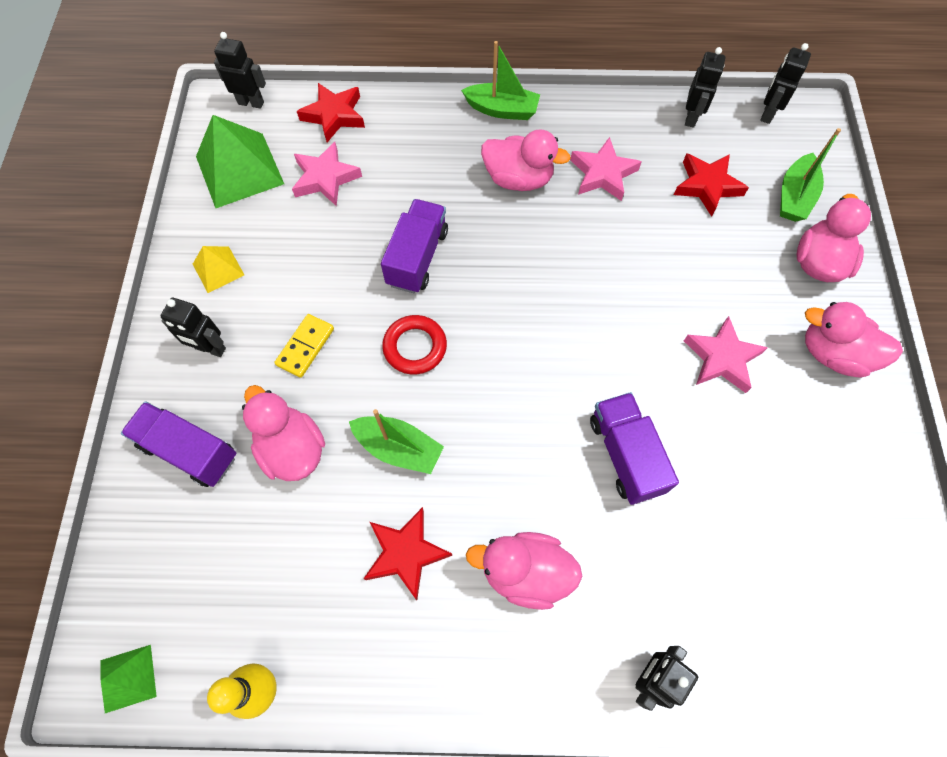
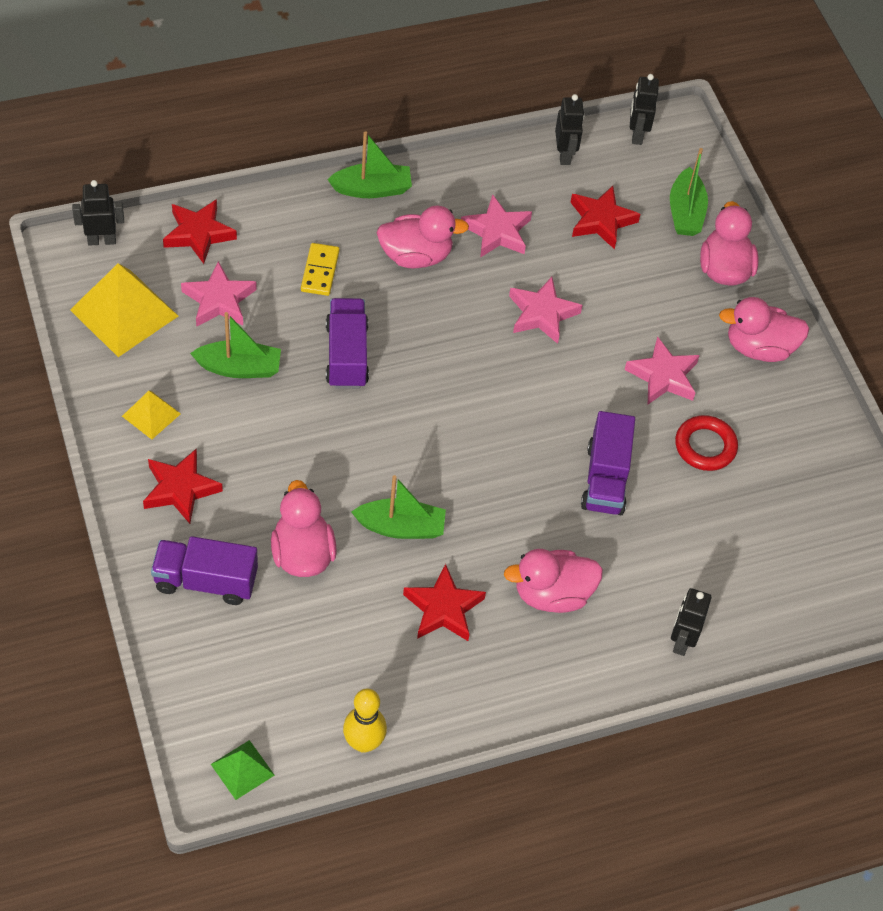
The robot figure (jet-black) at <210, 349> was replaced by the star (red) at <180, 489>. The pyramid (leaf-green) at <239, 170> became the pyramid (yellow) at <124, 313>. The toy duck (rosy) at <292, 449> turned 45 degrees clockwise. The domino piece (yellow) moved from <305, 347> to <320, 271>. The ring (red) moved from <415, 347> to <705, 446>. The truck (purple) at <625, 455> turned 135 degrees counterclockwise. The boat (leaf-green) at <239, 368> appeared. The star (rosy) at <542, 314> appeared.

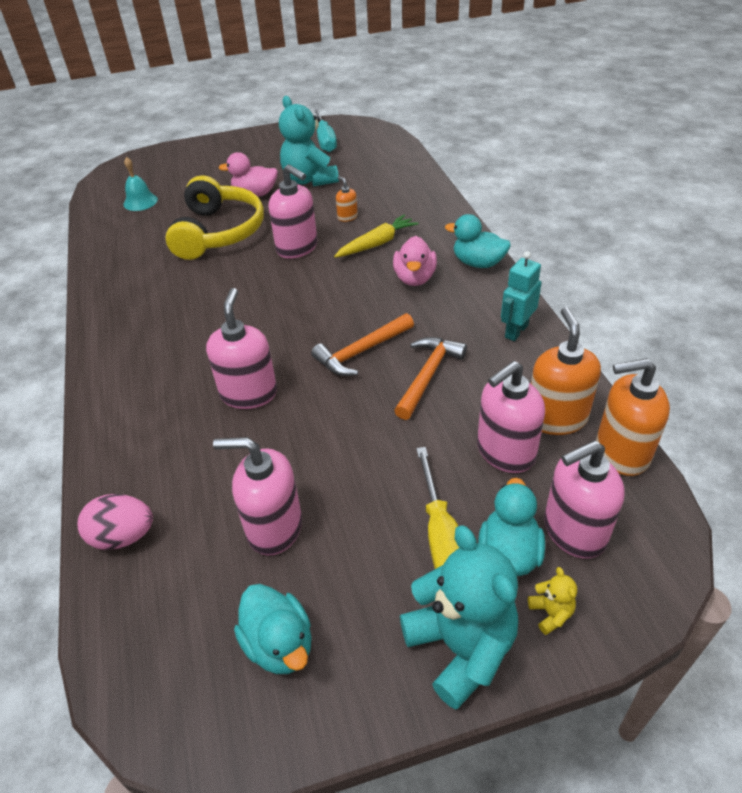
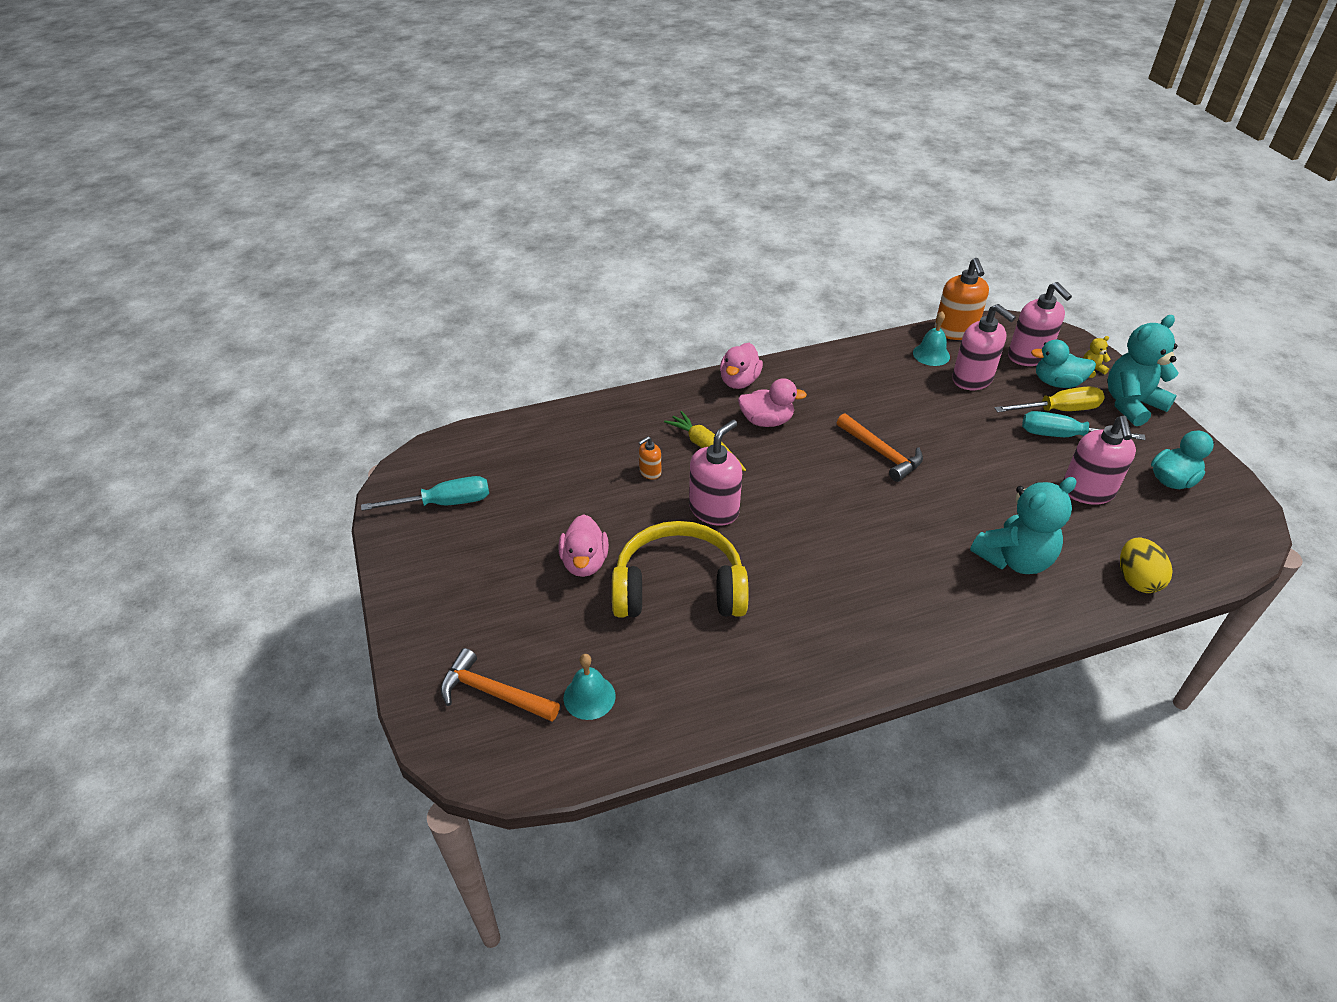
The egg (rosy) at <123, 536> became the egg (yellow) at <1136, 579>. The pump bottle (rosy) at <249, 393> disappeared. The stuffed bear (turquoise) moved from <309, 180> to <1014, 559>. The carpenter's hammer (orange) moved from <428, 375> to <493, 693>. The toy duck (turquoise) at <478, 263> became the toy duck (rosy) at <739, 381>. The robot figure (turquoise) at <516, 331> disappeared. The pump bottle (orange) at <556, 417> was replaced by the bell (turquoise) at <931, 354>. The screwdriver (turquoise) at <1064, 436> appeared.

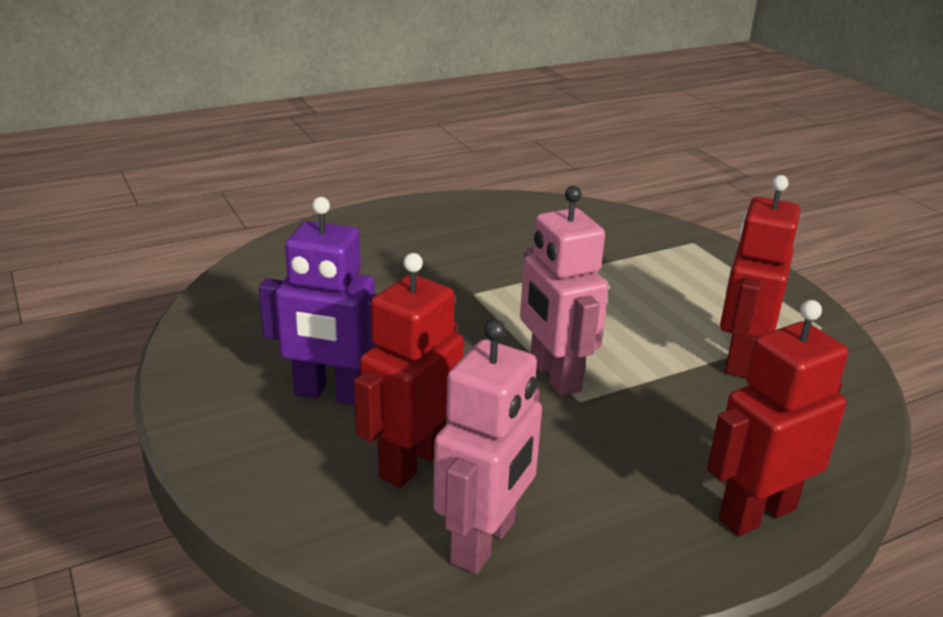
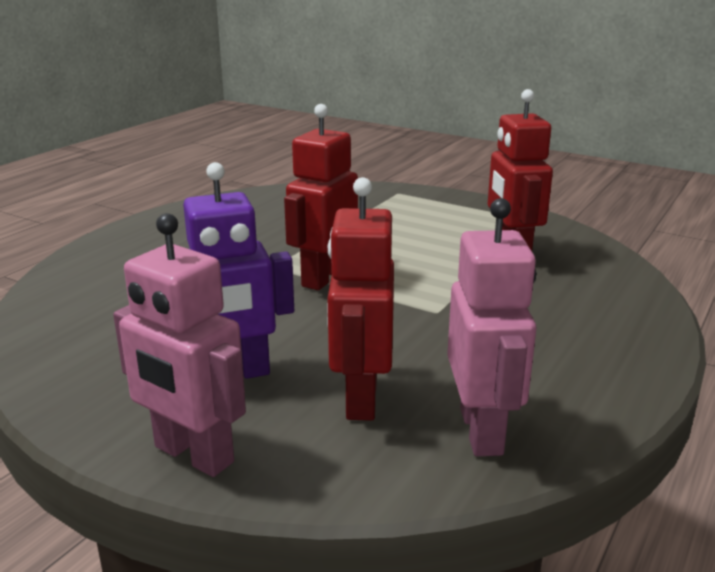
The robot figure (rosy) moved from <554, 376> to <193, 455>. The robot figure (red) moved from <756, 513> to <323, 277>.

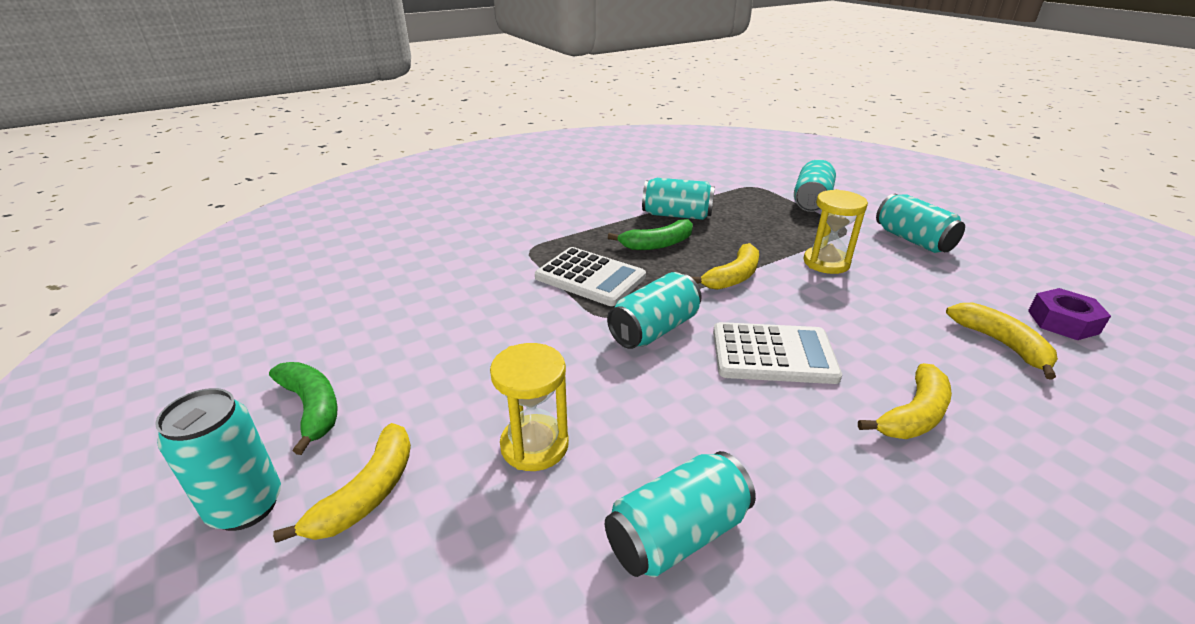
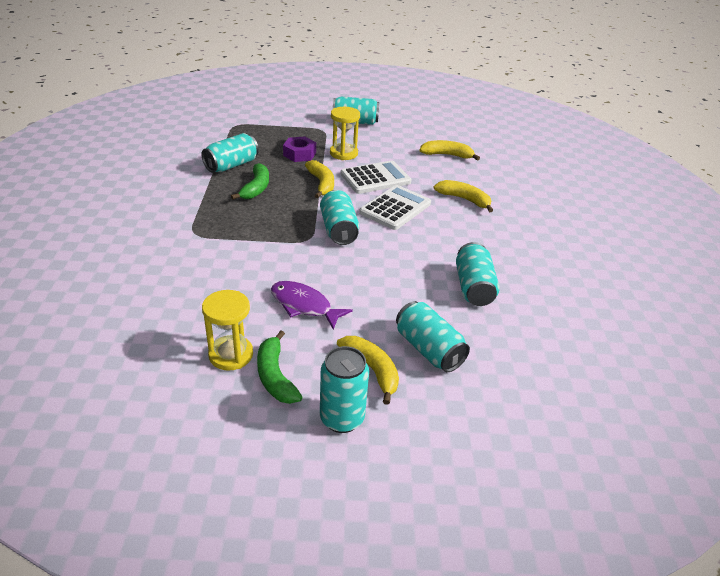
The toy banana (leaf-green) at <312, 408> turned 105 degrees counterclockwise. The hourglass (yellow) moved from <534, 445> to <231, 355>. The adding machine (snow-white) moved from <590, 277> to <375, 178>. The can (turquoise) moved from <811, 201> to <428, 349>. The toy banana (yellow) at <913, 415> turned 45 degrees counterclockwise. The hex nut (purple) moved from <1062, 322> to <299, 154>. The toy fish (purple) at <304, 305> appeared.

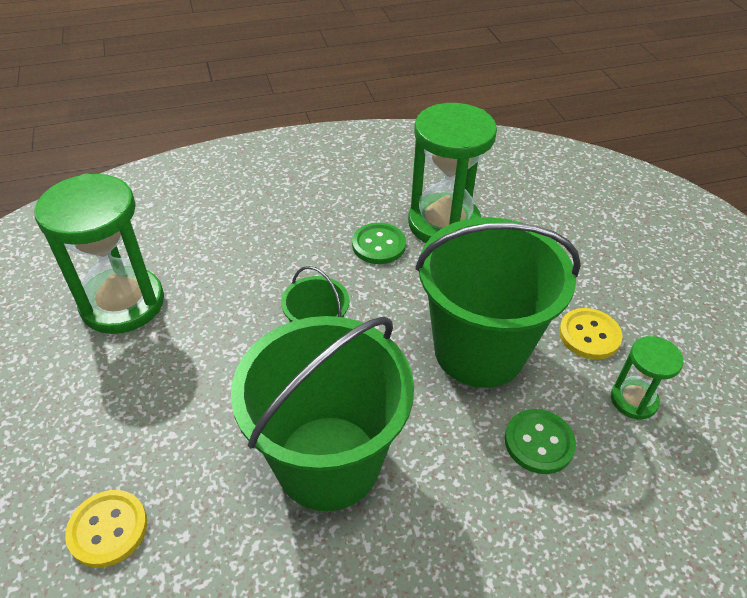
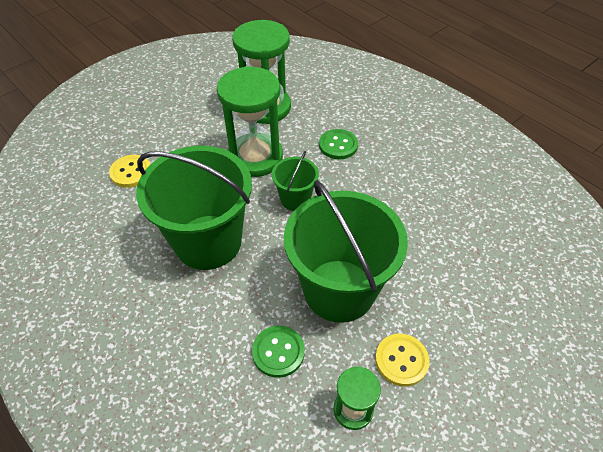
The shirt button (leaf-green) moved from <378, 245> to <338, 145>. The hourglass (leaf-green) moved from <444, 224> to <255, 157>.

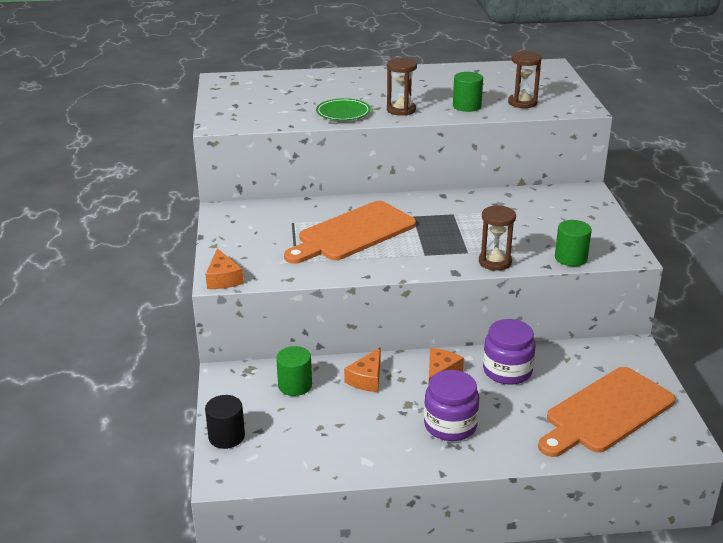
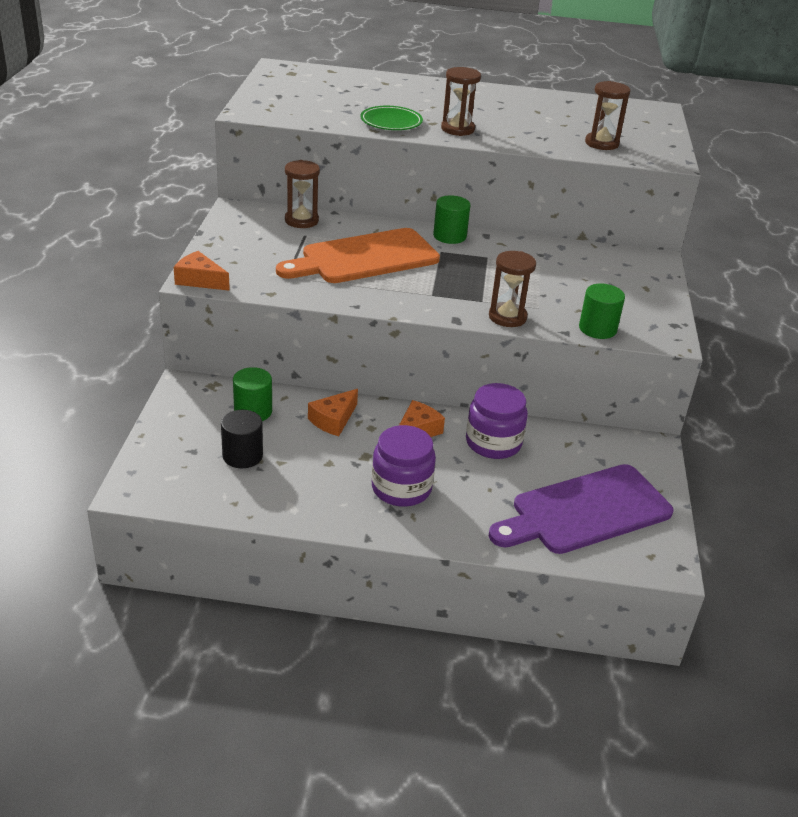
The cylinder shape (jet-black) moved from <226, 436> to <242, 456>. The piece of cheese (orange) at <223, 279> turned 120 degrees clockwise. The cylinder shape (leaf-green) moved from <467, 106> to <449, 236>. The chopping board (orange) at <606, 412> became the chopping board (purple) at <585, 511>. The hourglass (brown) at <301, 220> appeared.

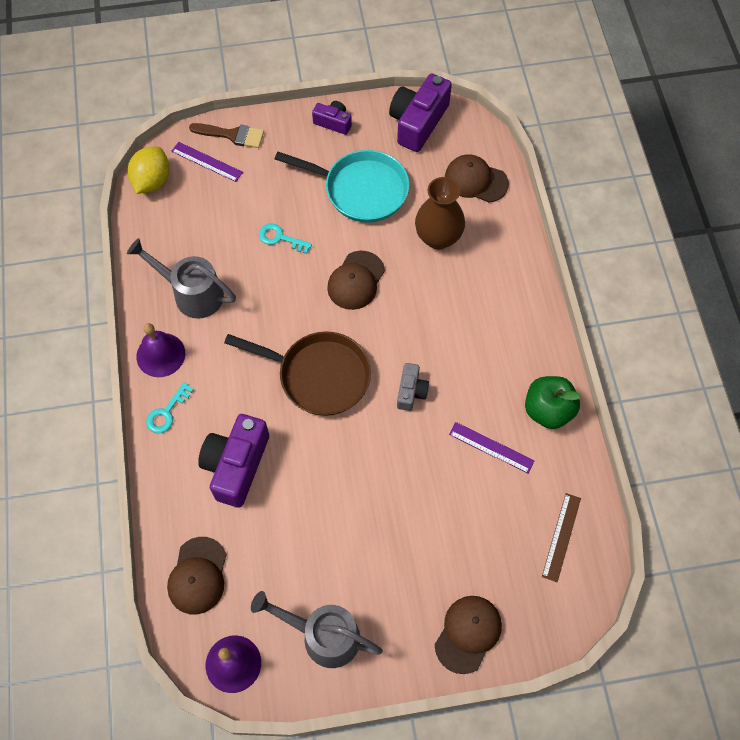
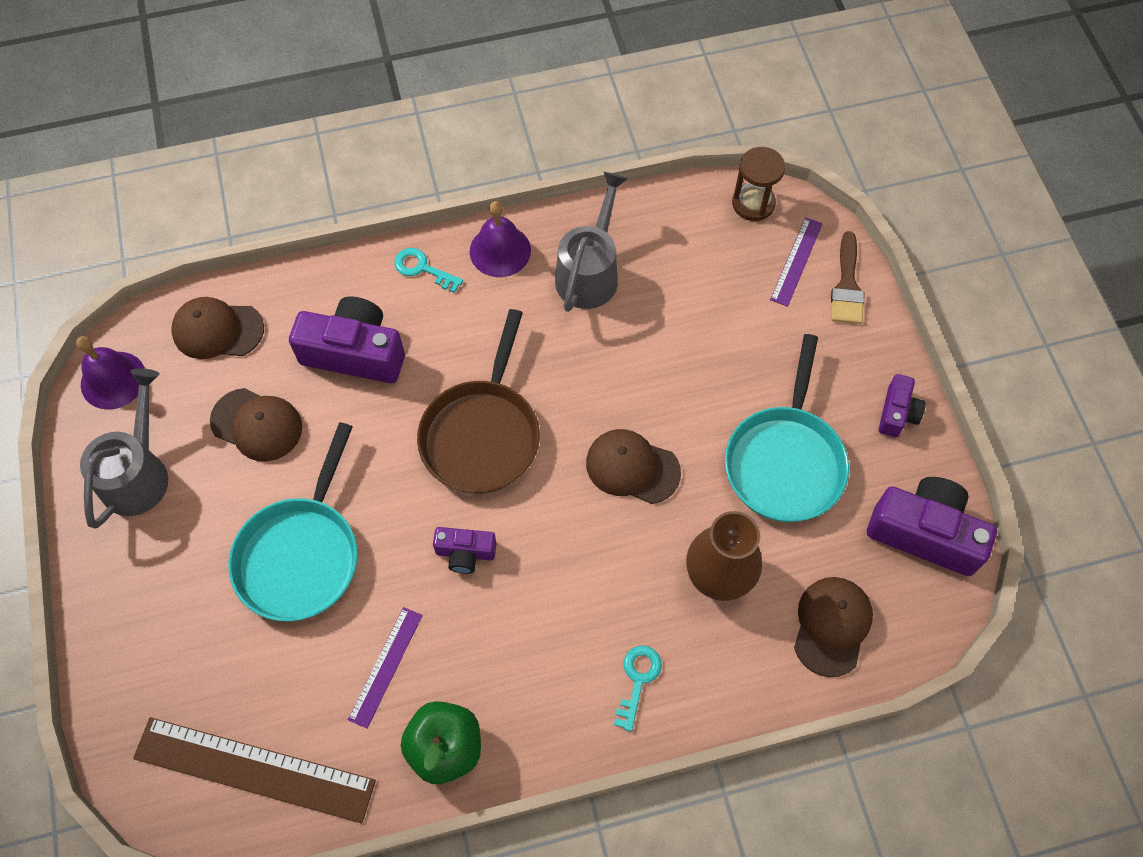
The citrus fruit (yellow) at <152, 181> was replaced by the hourglass (brown) at <753, 203>. The latchkey (turquoise) moved from <280, 238> to <637, 680>. The photo camera (ash-grey) at <411, 391> became the photo camera (purple) at <465, 553>. The baseball cap (brown) moved from <468, 634> to <257, 425>. The straightedge (brown) at <561, 537> changed to 1.89 times the size. The pan (turquoise) at <301, 554> appeared.

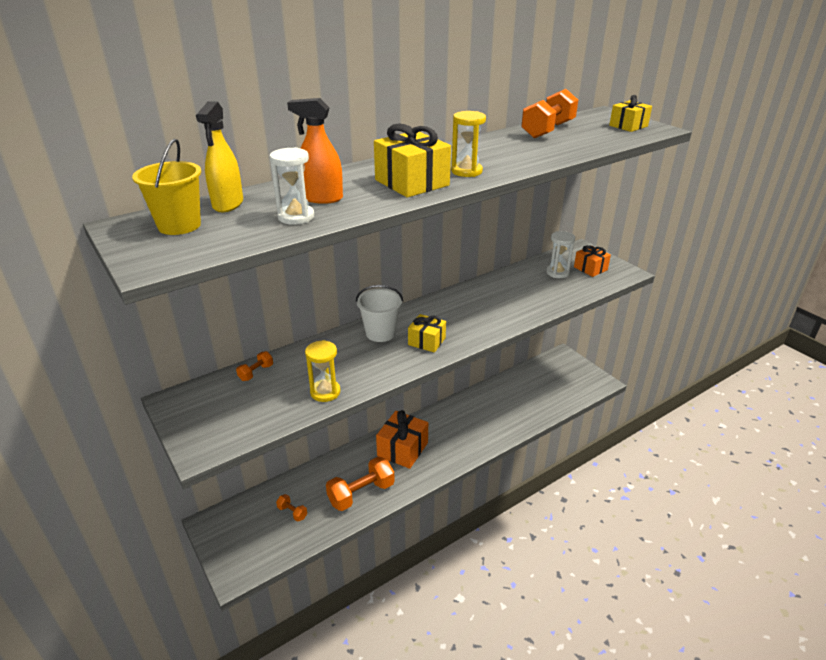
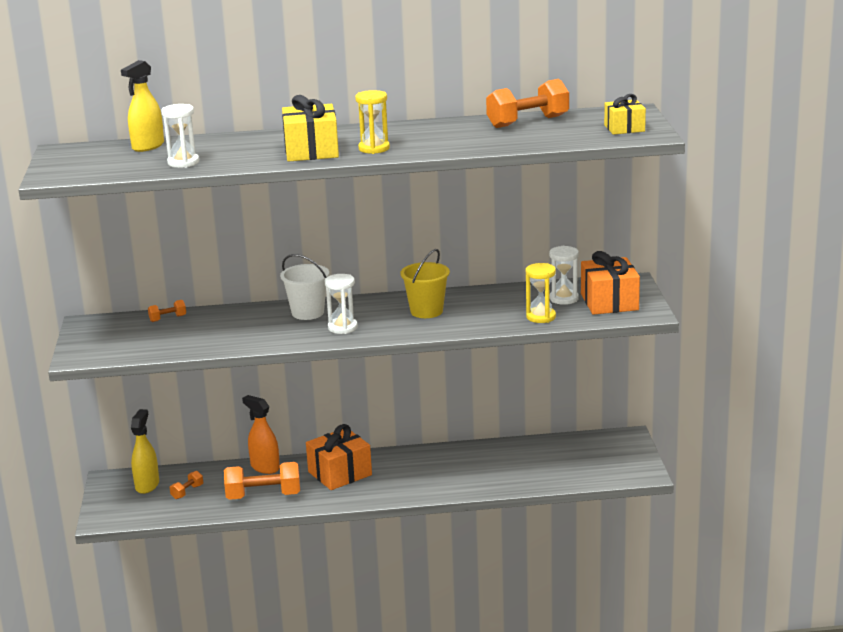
The pail (yellow) moved from <179, 225> to <426, 311>. The dumbbell (orange) at <292, 512> turned 60 degrees clockwise. The spray bottle (orange) moved from <321, 198> to <265, 467>. The hourglass (yellow) moved from <325, 392> to <541, 317>. The wrapped gift (yellow) at <426, 341> was replaced by the hourglass (snow-white) at <342, 327>. The wrapped gift (orange) at <590, 268> changed to 1.60 times the size. The spray bottle (yellow) at <147, 485> appeared.

